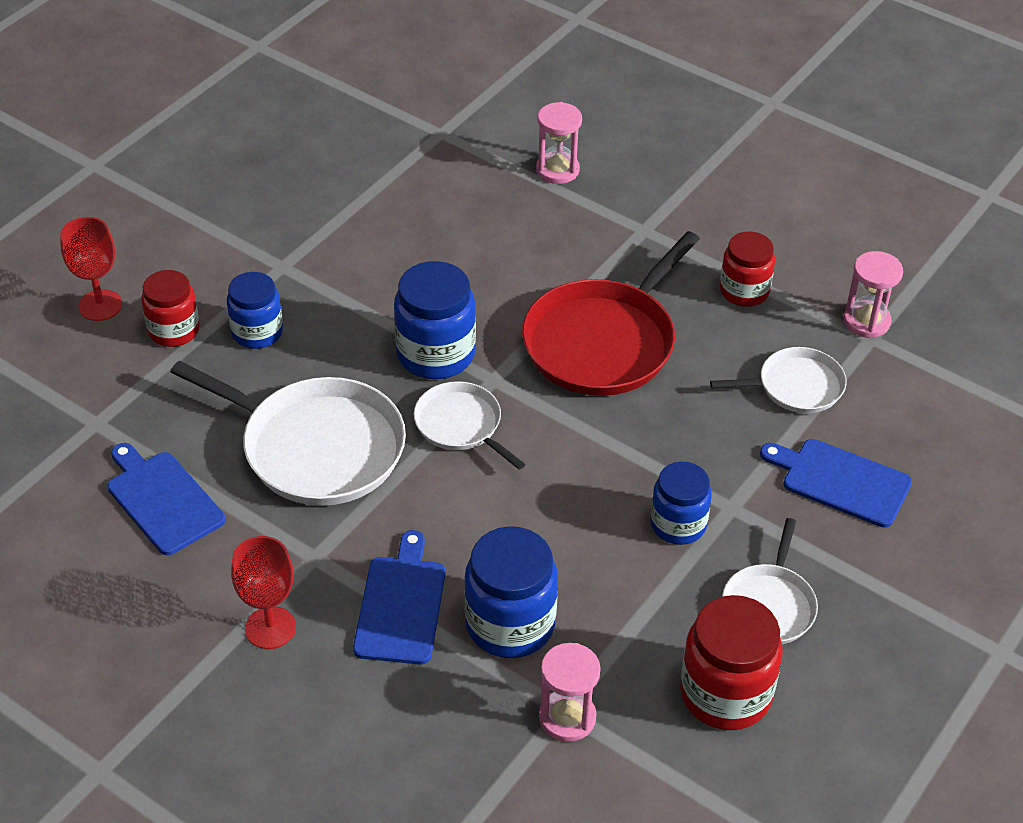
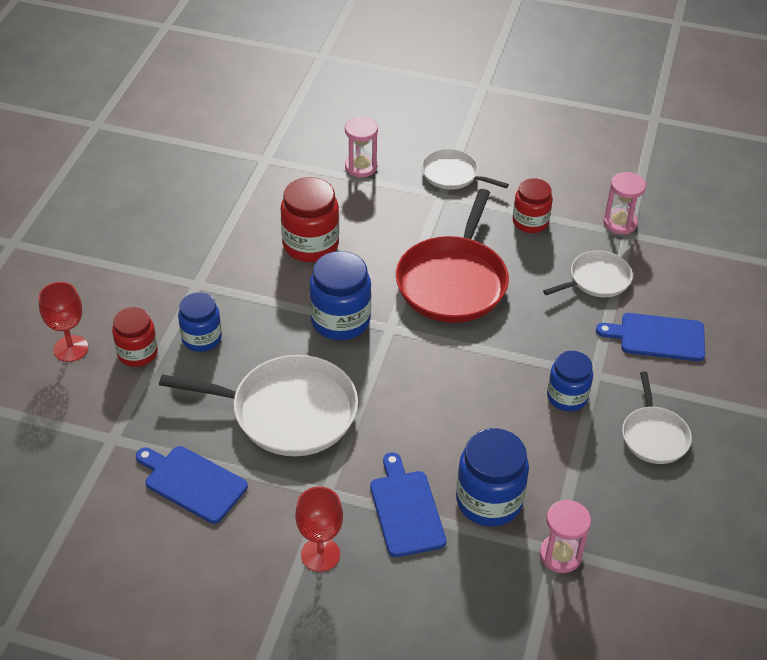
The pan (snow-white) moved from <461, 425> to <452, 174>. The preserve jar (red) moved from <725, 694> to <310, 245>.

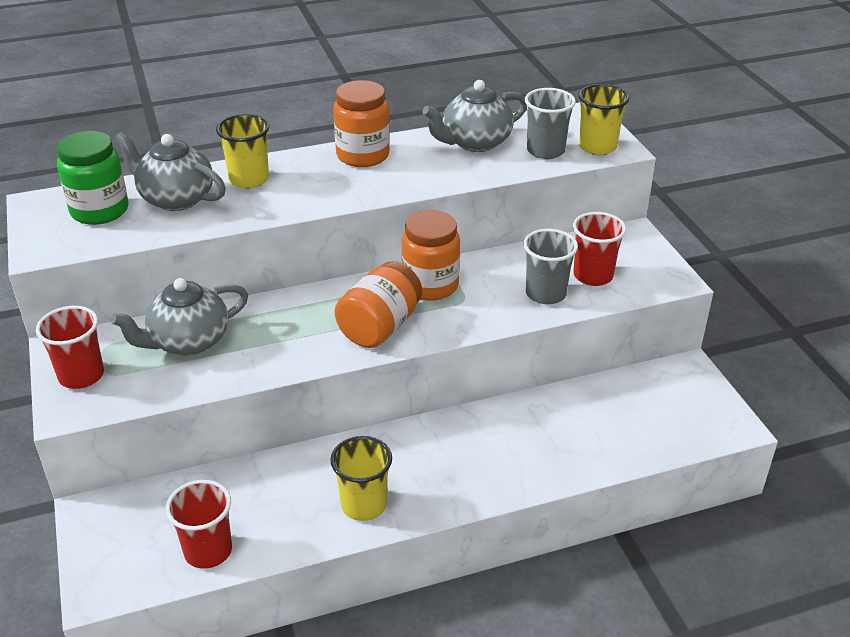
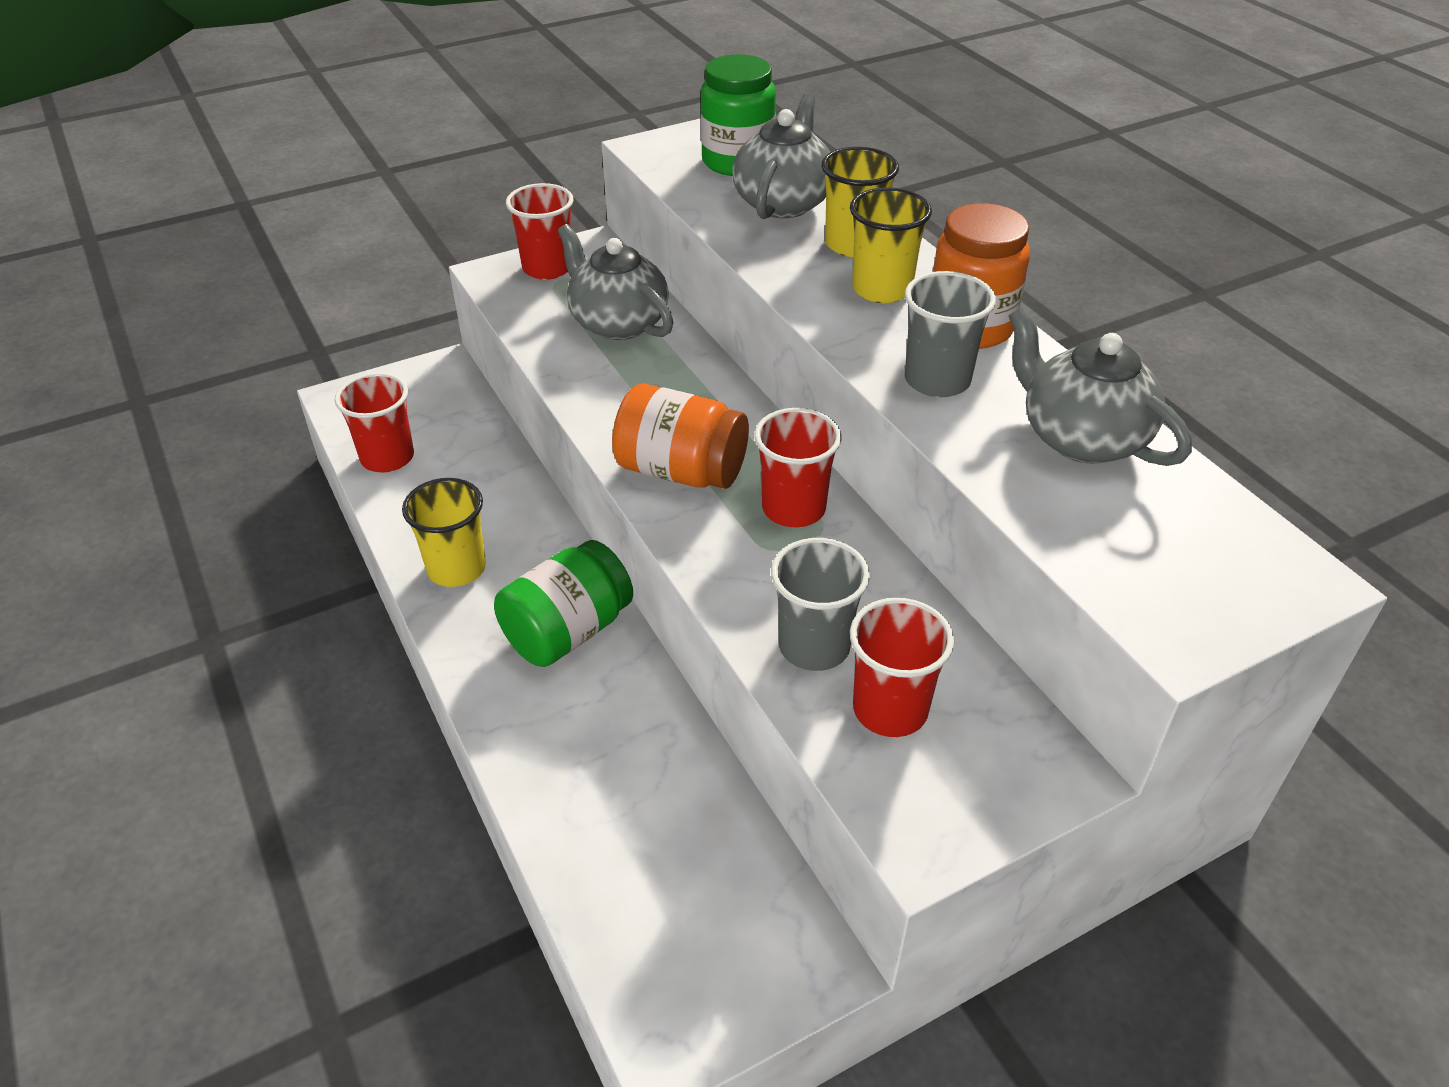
The preserve jar (orange) at <430, 285> was replaced by the tumbler (red) at <793, 509>. The tumbler (ash-grey) moved from <545, 151> to <937, 380>. The tumbler (yellow) moved from <597, 147> to <882, 289>. The preserve jar (leaf-green) at <568, 631> appeared.

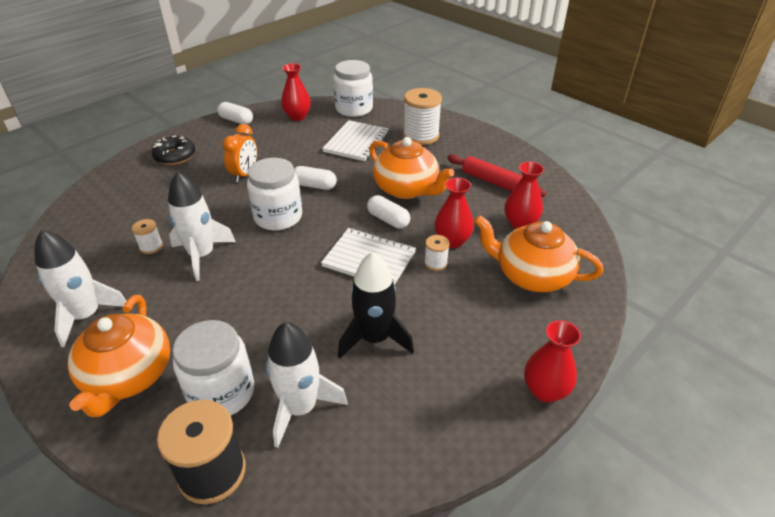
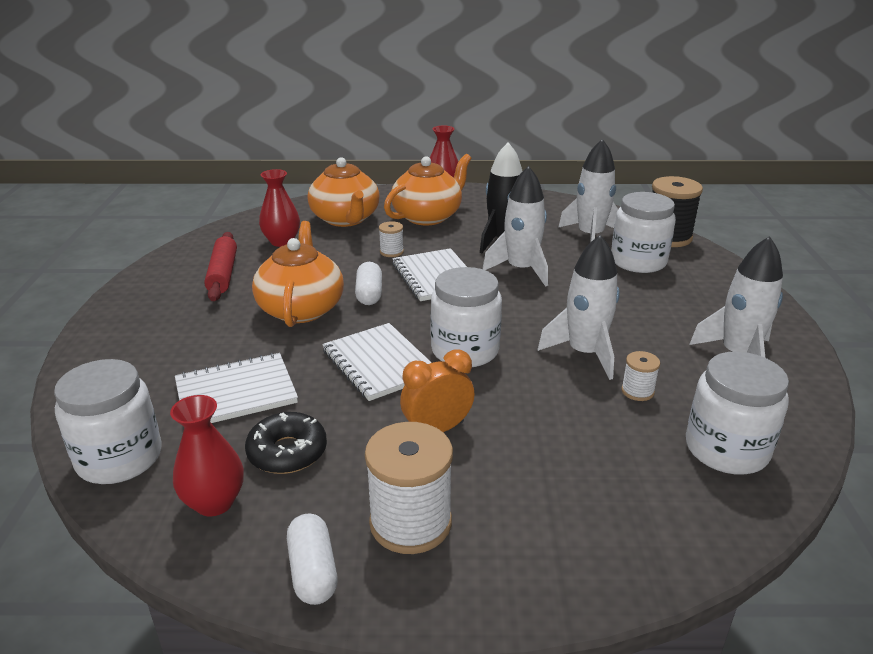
The tea pot (orange) moved from <128, 376> to <428, 216>. The glazed donut (jet-black) moved from <175, 156> to <287, 452>. The pill shape (snow-white) at <314, 185> was replaced by the exercise book (snow-white) at <379, 363>. The reel of thread (snow-white) moved from <421, 136> to <410, 523>. The vase (red) at <452, 241> disappeared. The spaceship (snow-white) at <521, 270> appeared. The preserve jar (snow-white) at <726, 449> appeared.

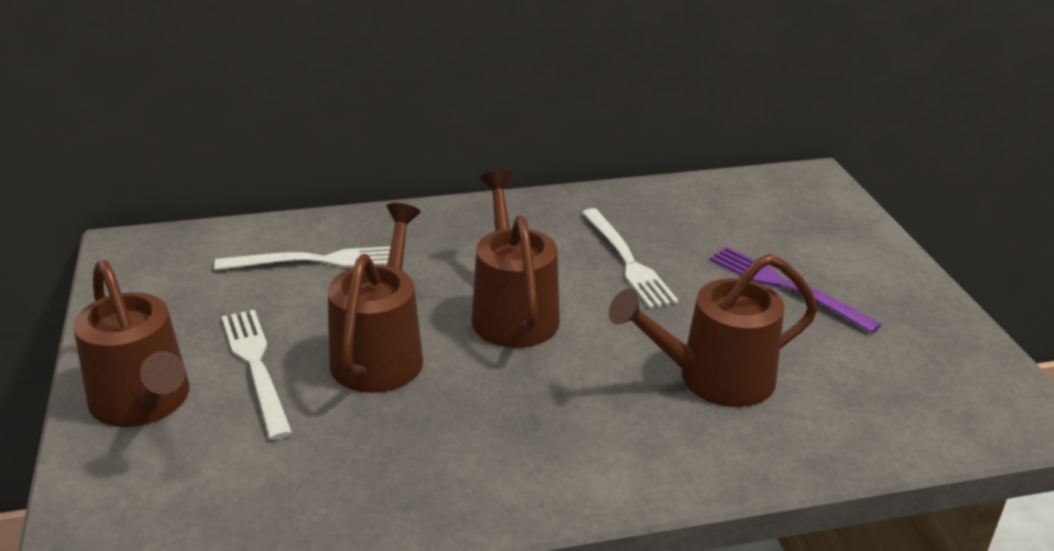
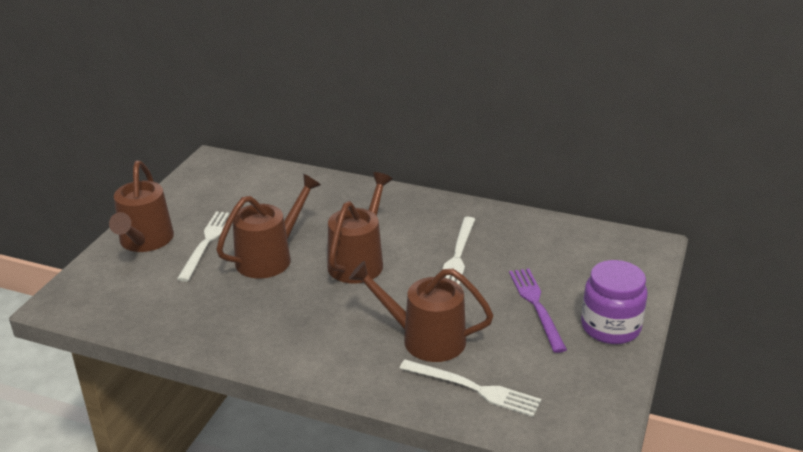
The dinner fork (snow-white) moved from <315, 261> to <473, 388>. The preserve jar (purple) at <610, 327> appeared.

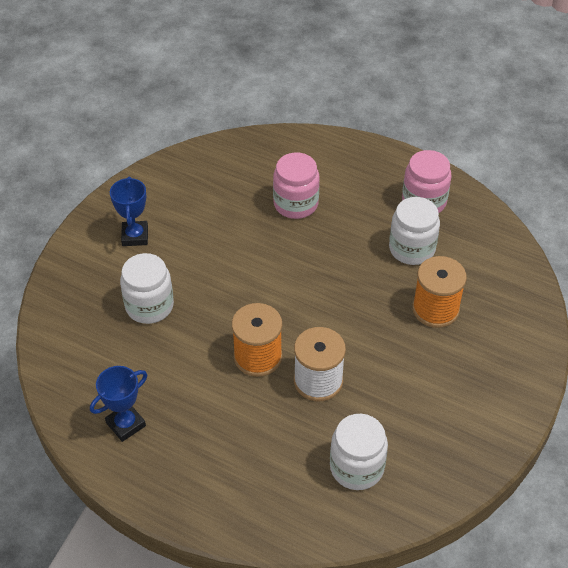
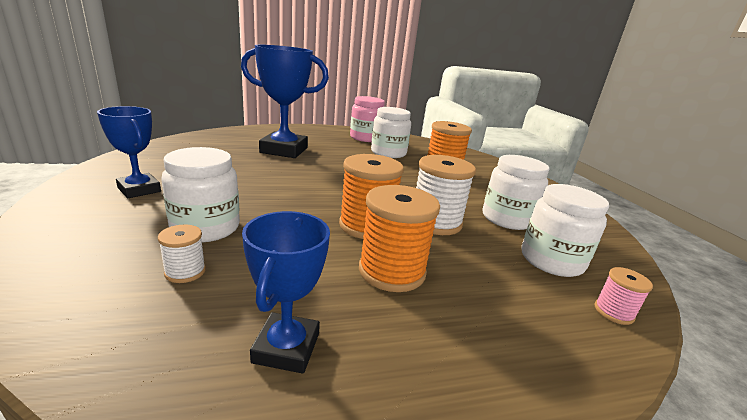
The preserve jar (rosy) at <296, 204> was replaced by the prize cup (blue) at <284, 150>. The reel of thread (snow-white) at <185, 272> appeared. The reel of thread (orange) at <392, 271> appeared. The preserve jar (snow-white) at <507, 219> appeared. The reel of thread (rosy) at <613, 312> appeared.

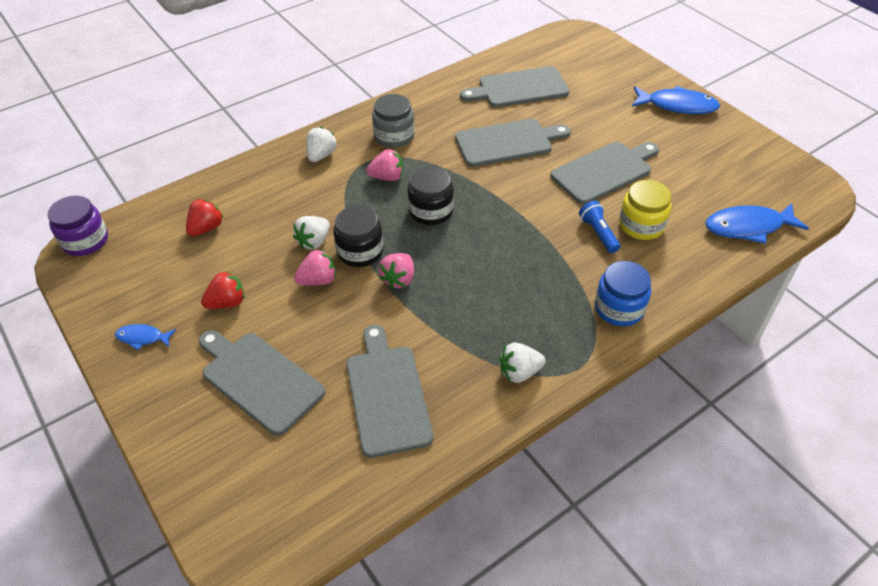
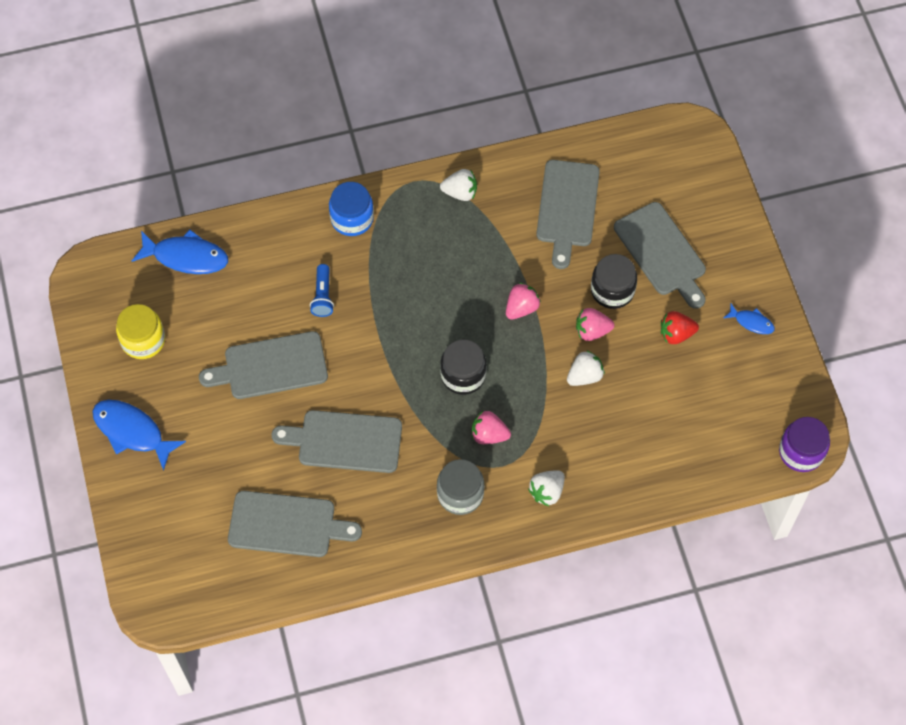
The strawberry (red) at <206, 228> disappeared. The preserve jar (jet-black) moved from <360, 251> to <612, 290>. The preserve jar (yellow) moved from <641, 225> to <143, 340>.

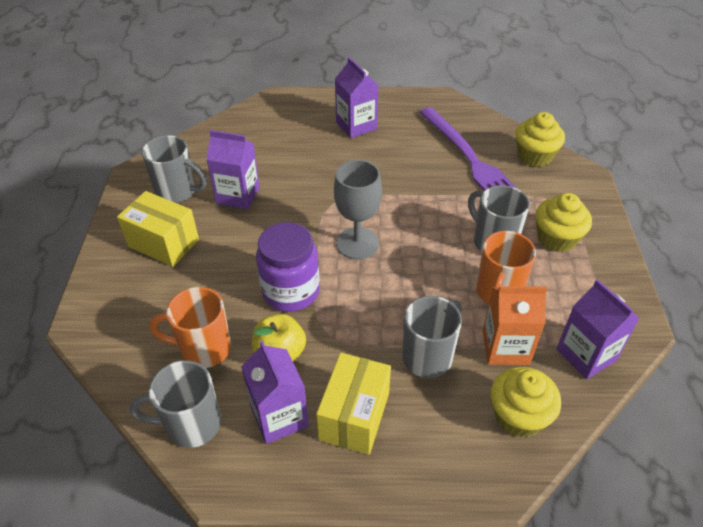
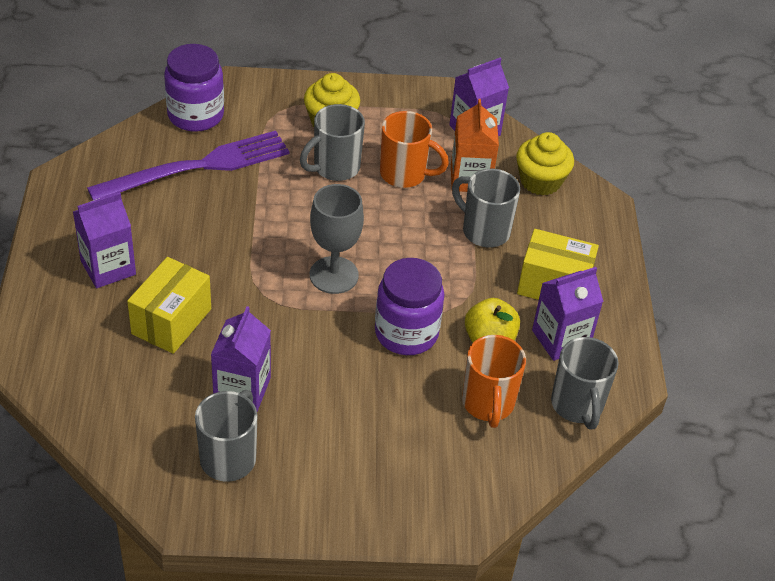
The package (yellow) moved from <163, 243> to <171, 321>. The cupcake (yellow) at <534, 156> was replaced by the preserve jar (purple) at <195, 115>.

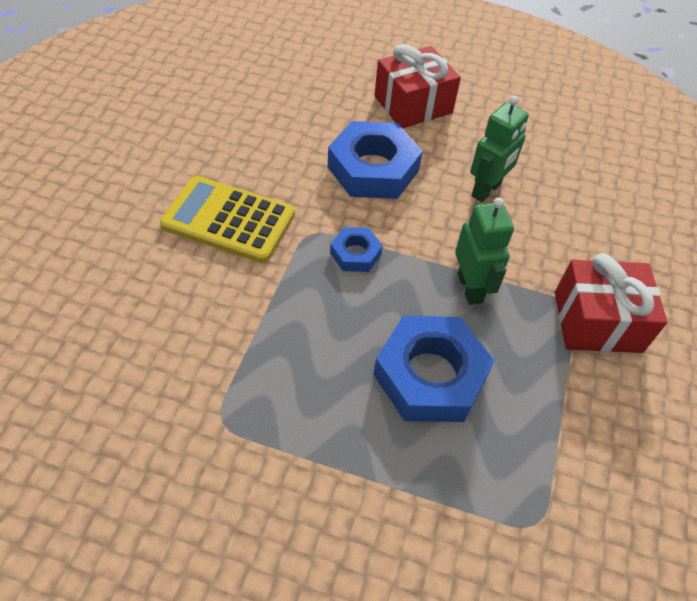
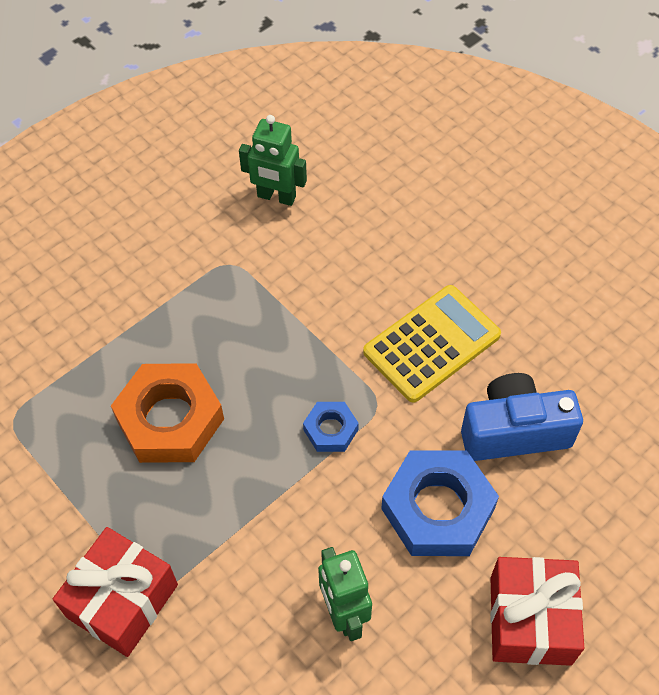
The hex nut (blue) at <430, 375> became the hex nut (orange) at <170, 419>. The robot figure (leaf-green) moved from <470, 288> to <276, 197>. The photo camera (blue) at <514, 431> appeared.

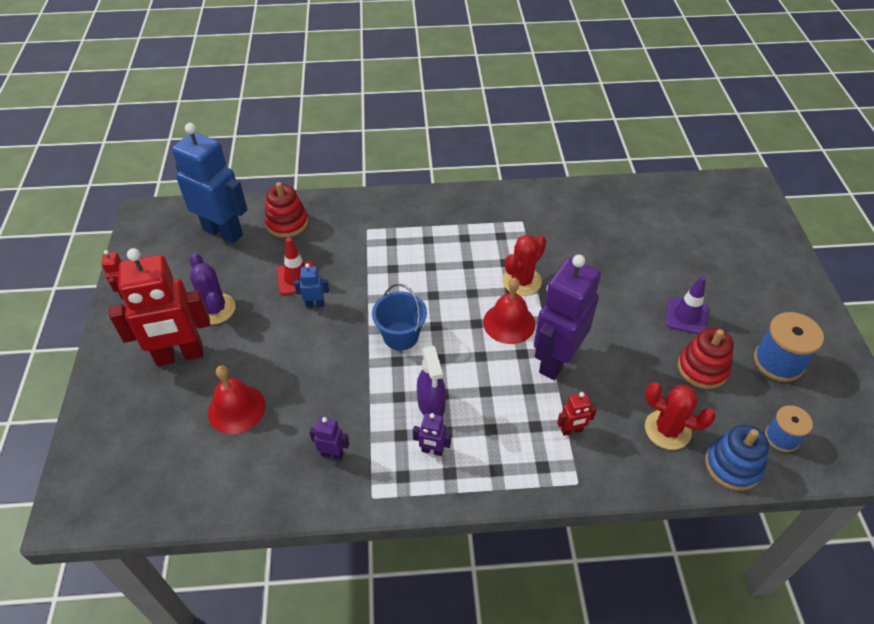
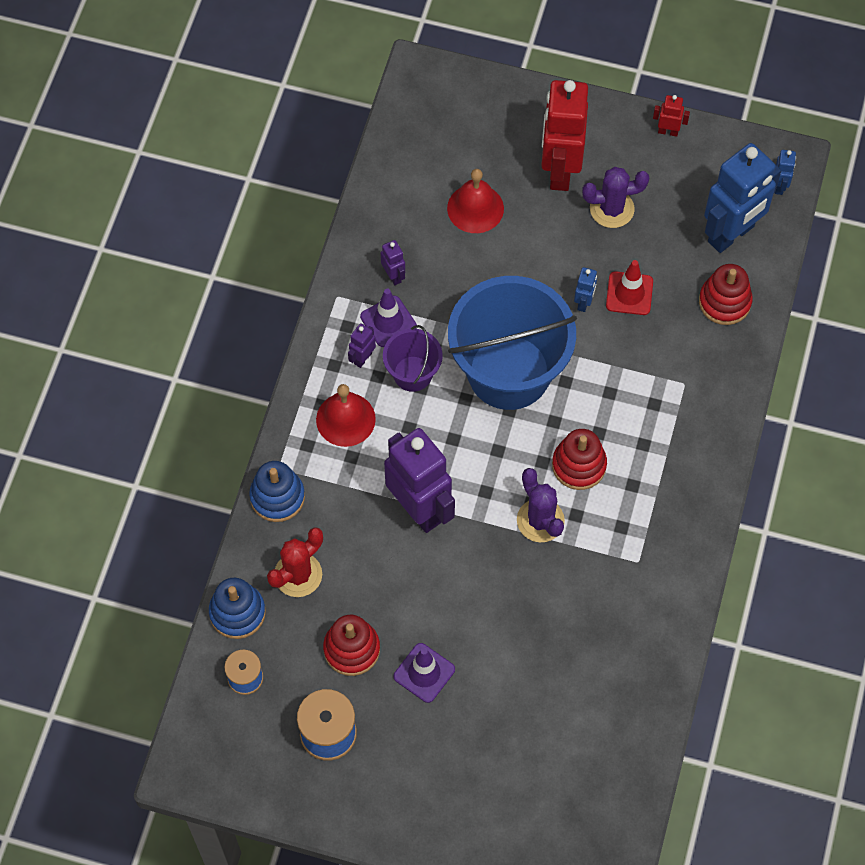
The robot figure (purple) at <332, 454> turned 60 degrees counterclockwise. The pail (blue) at <400, 336> changed to 2.11 times the size. The spray bottle (purple) at <431, 405> was replaced by the pail (purple) at <412, 373>. The bell (red) moved from <509, 323> to <345, 419>. The cactus (red) at <521, 281> became the cactus (purple) at <540, 520>. The robot figure (red) at <571, 430> disappeared. The stacking rings (blue) at <277, 497> appeared. The safety cone (purple) at <388, 321> appeared. The stacking rings (red) at <579, 465> appeared. The robot figure (blue) at <780, 186> appeared.

